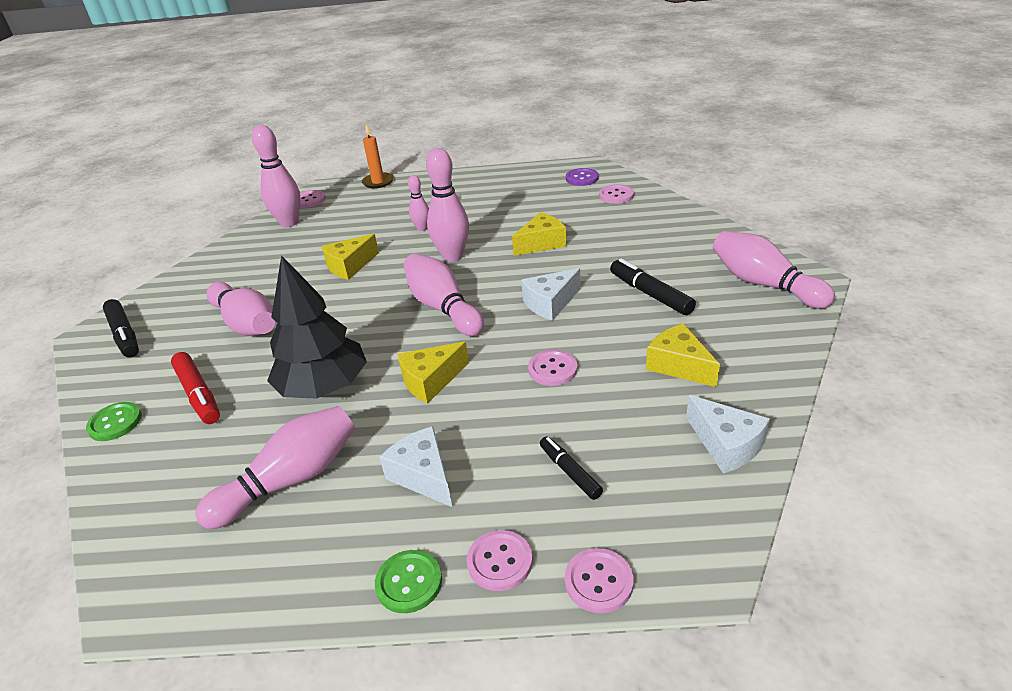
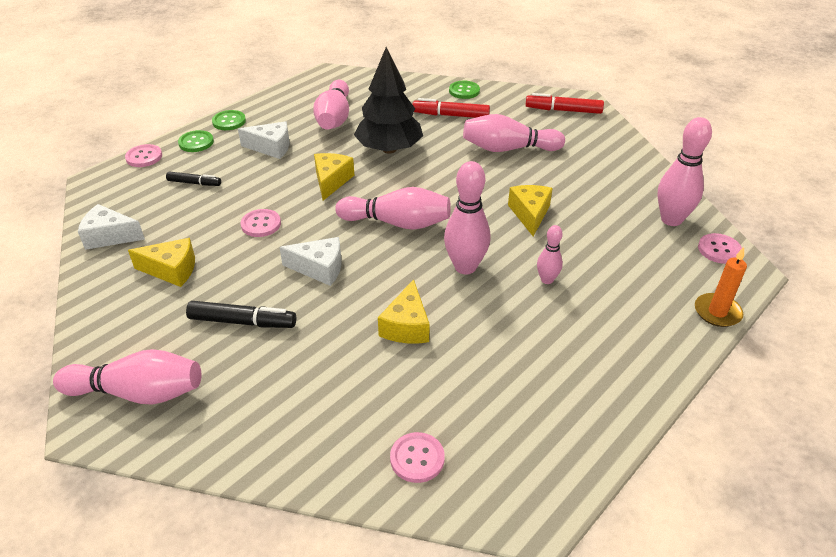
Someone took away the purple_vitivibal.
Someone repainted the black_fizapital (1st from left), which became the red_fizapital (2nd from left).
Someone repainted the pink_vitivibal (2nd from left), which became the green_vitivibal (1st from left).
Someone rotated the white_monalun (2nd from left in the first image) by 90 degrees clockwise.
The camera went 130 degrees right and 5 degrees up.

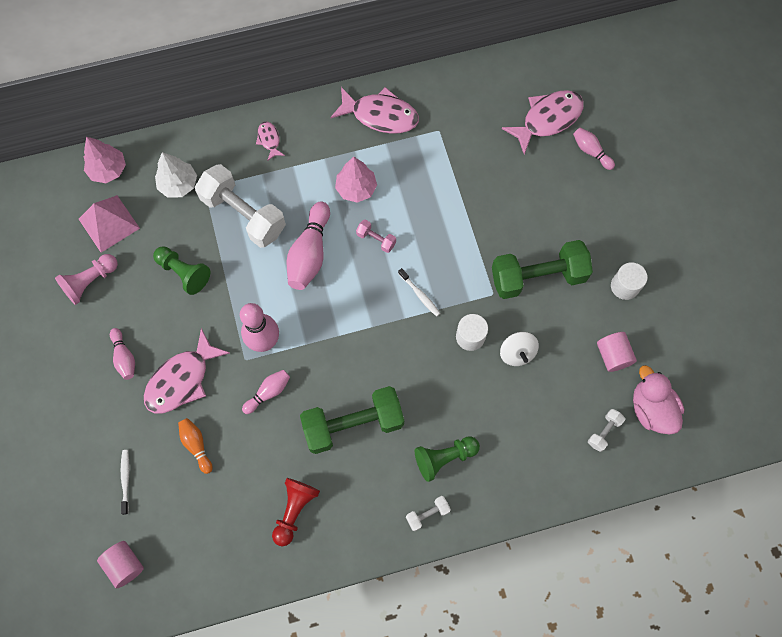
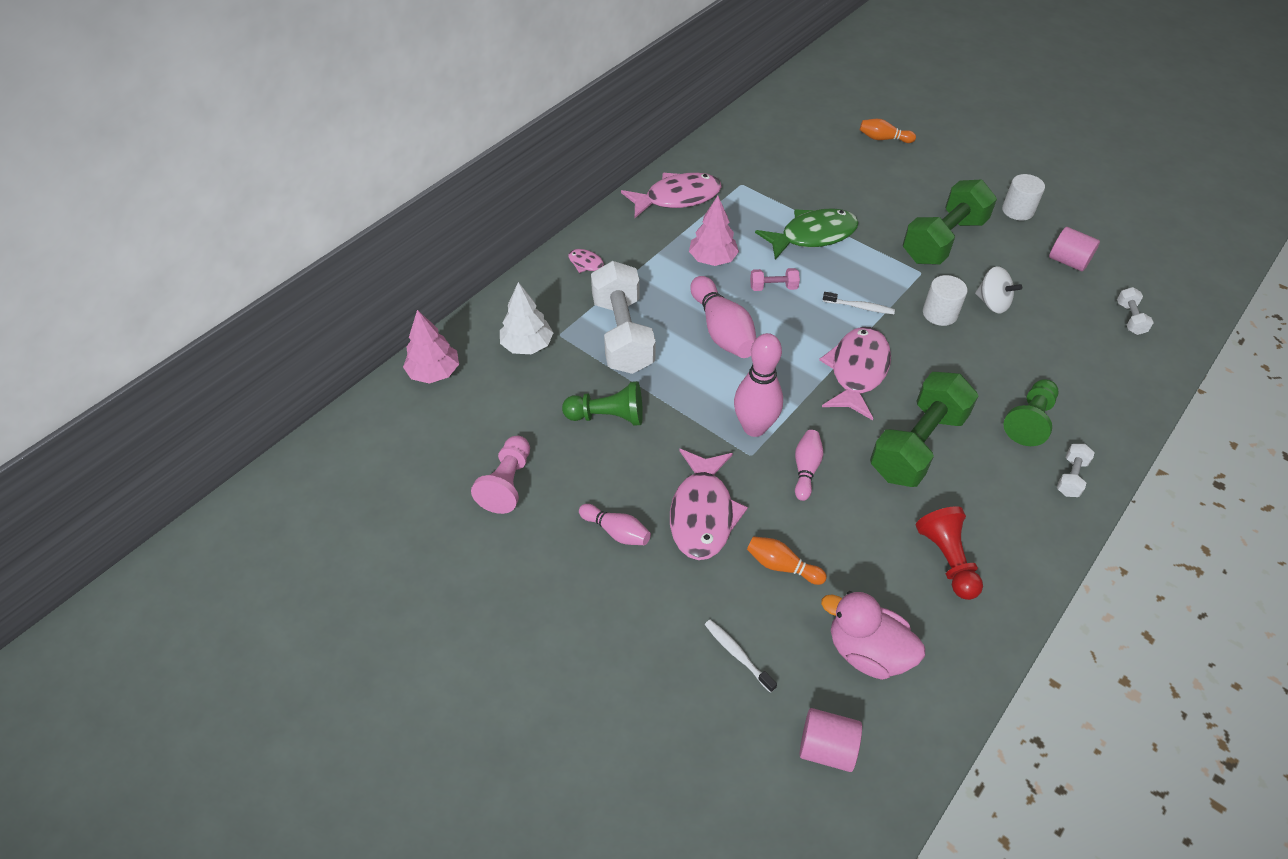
Someone took away the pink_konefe.
Someone put down the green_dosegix.
Someone carried the pink_dosegix (4th from left).
Someone carried the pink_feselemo.
Someone repainted the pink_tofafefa (5th from left), which became the orange_tofafefa (2nd from left).
Someone rotated the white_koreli (1st from left) by 75 degrees clockwise.
The camera went 35 degrees left and 20 degrees down.

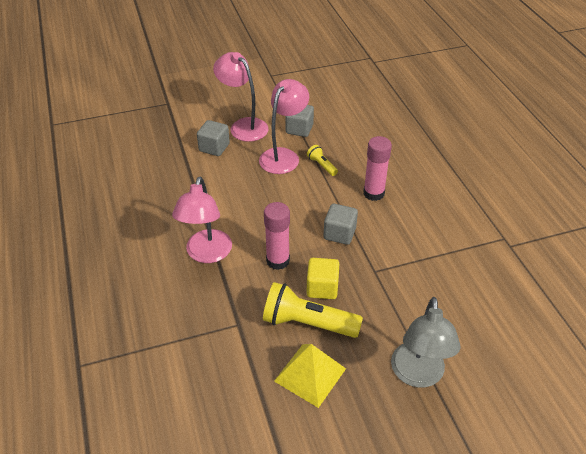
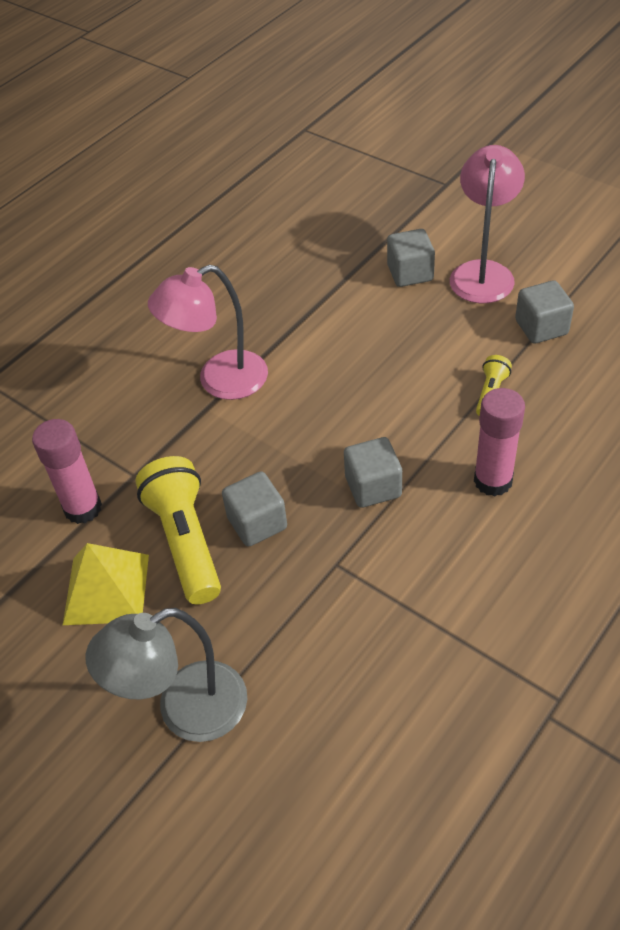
Someone took away the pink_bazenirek (3rd from left).
Someone carried the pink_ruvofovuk (1st from left).
Someone repainted the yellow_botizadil, which became the grey_botizadil (1st from left).
The camera went 60 degrees right and 5 degrees up.

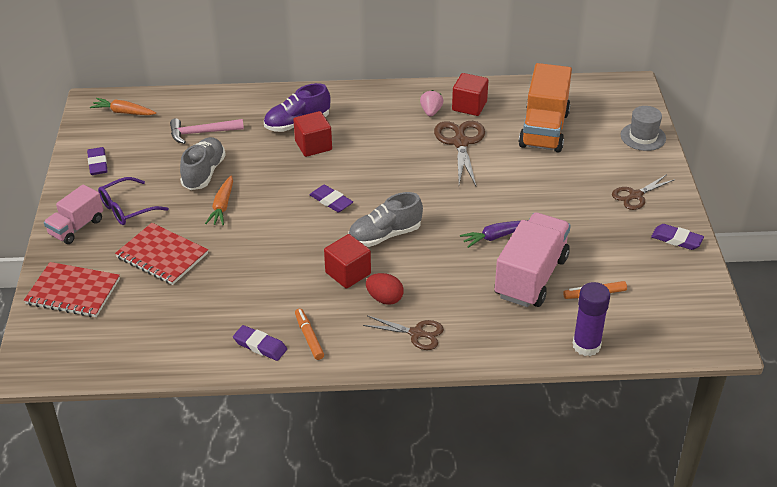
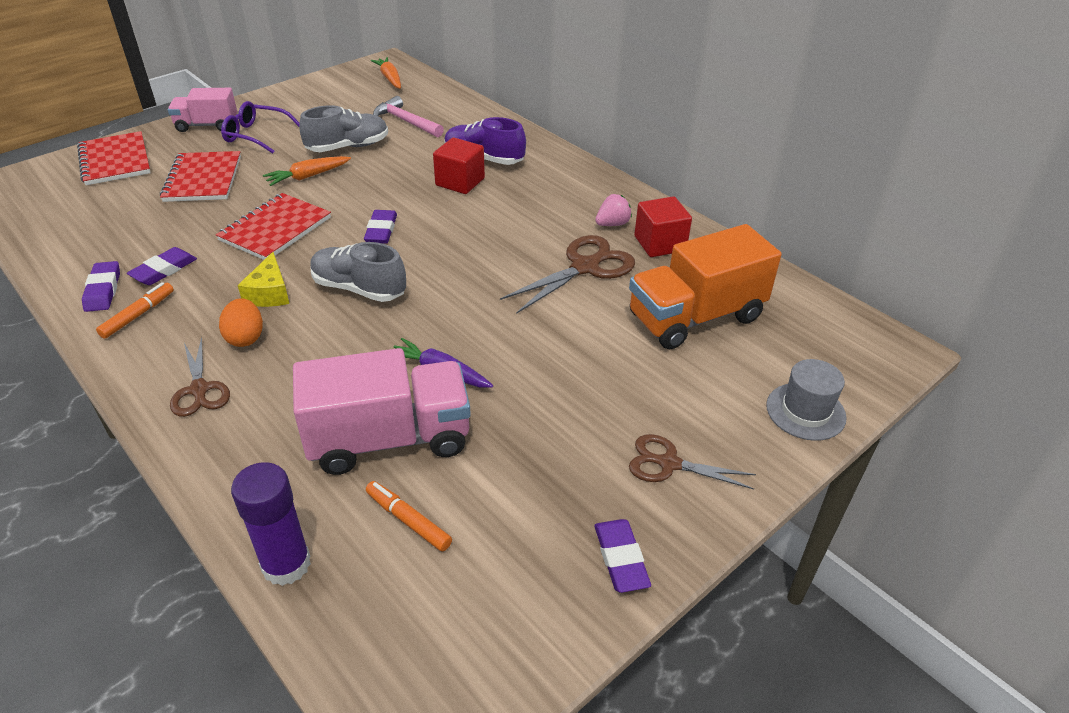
Someone put down the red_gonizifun (3rd from left).
Someone carried the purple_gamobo (1st from left in the first image).
Someone swapped the red_botizadil (2nd from left) for the yellow_monalun.
Someone repainted the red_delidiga, which became the orange_delidiga.
The camera went 50 degrees right and 0 degrees up.

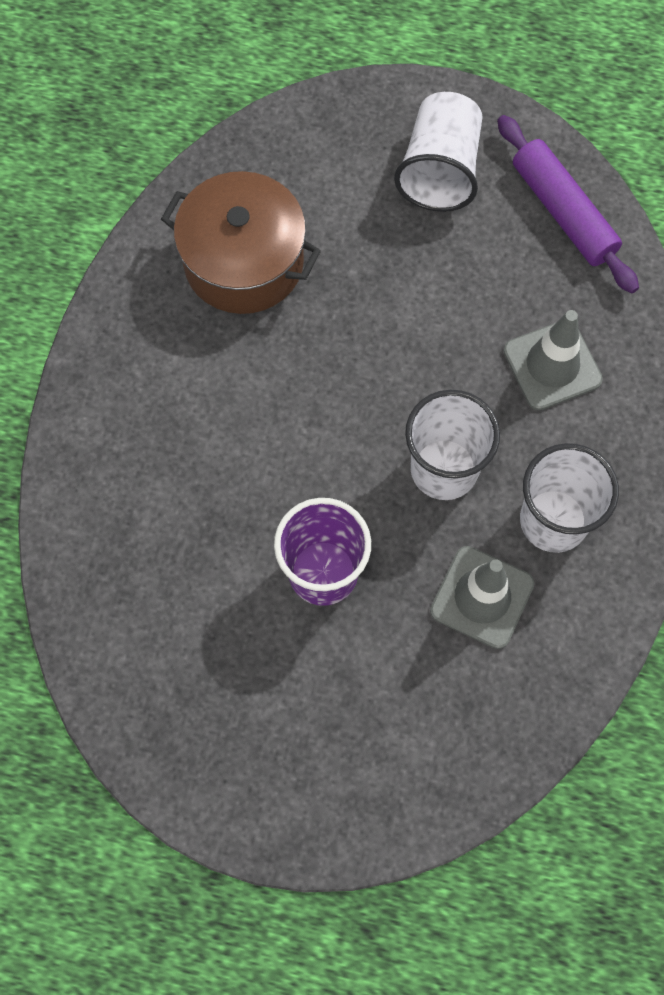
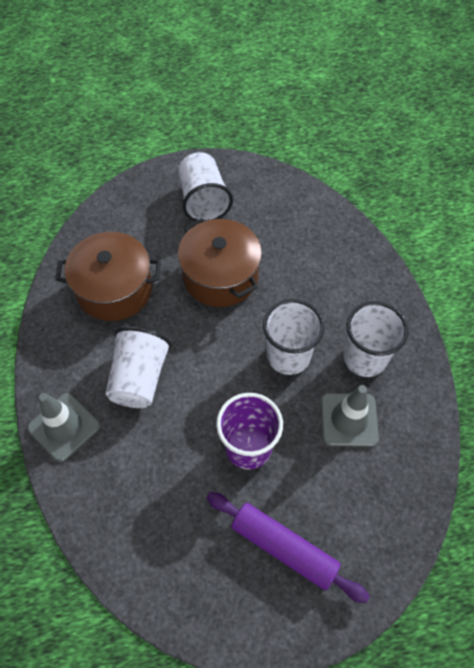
Someone put down the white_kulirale (1st from left).
Someone put down the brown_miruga (2nd from left).
Someone carried the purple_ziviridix.
Someone carried the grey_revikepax (2nd from left in the first image).
The camera went 25 degrees left and 10 degrees down.

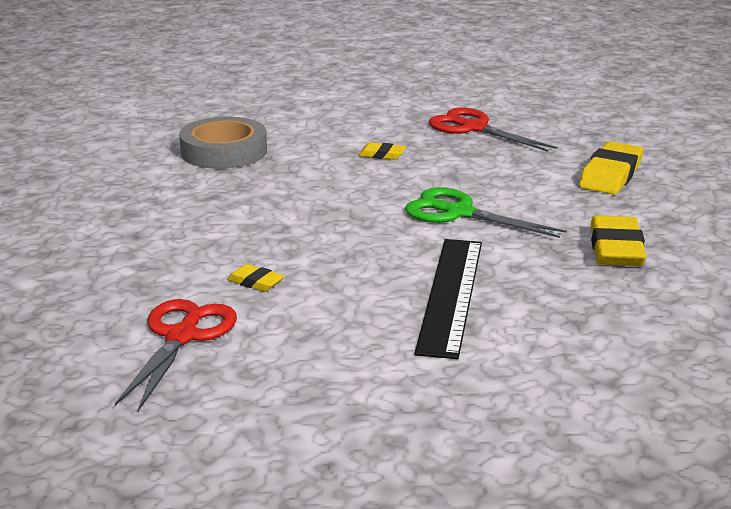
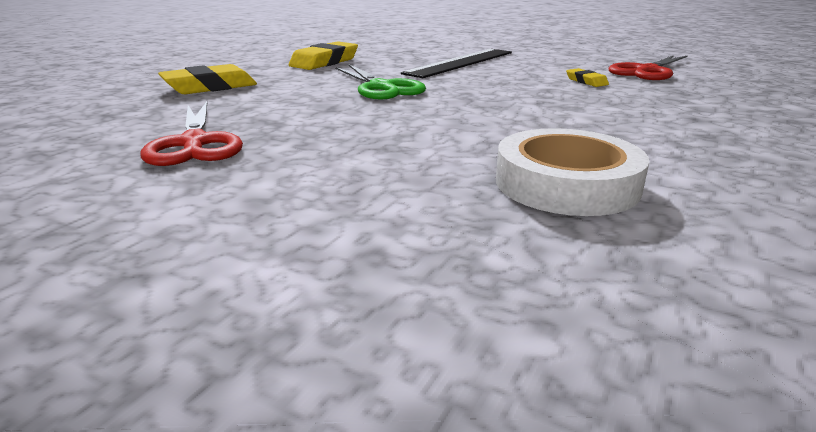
Someone took away the yellow_gamobo (2nd from left).
Someone repainted the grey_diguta, which became the white_diguta.
The camera went 150 degrees left and 0 degrees up.

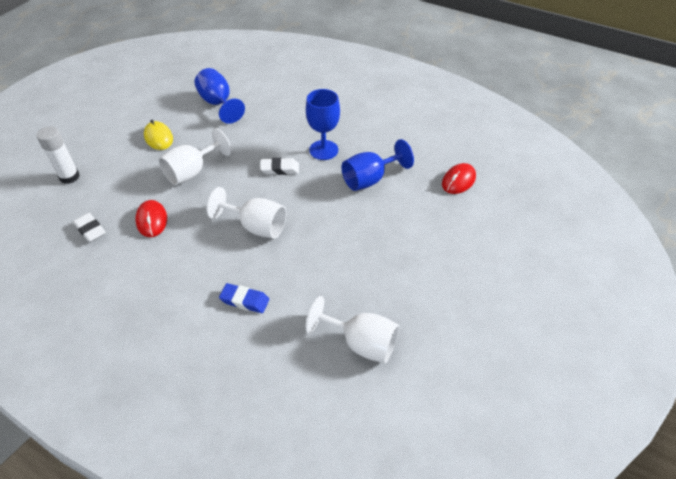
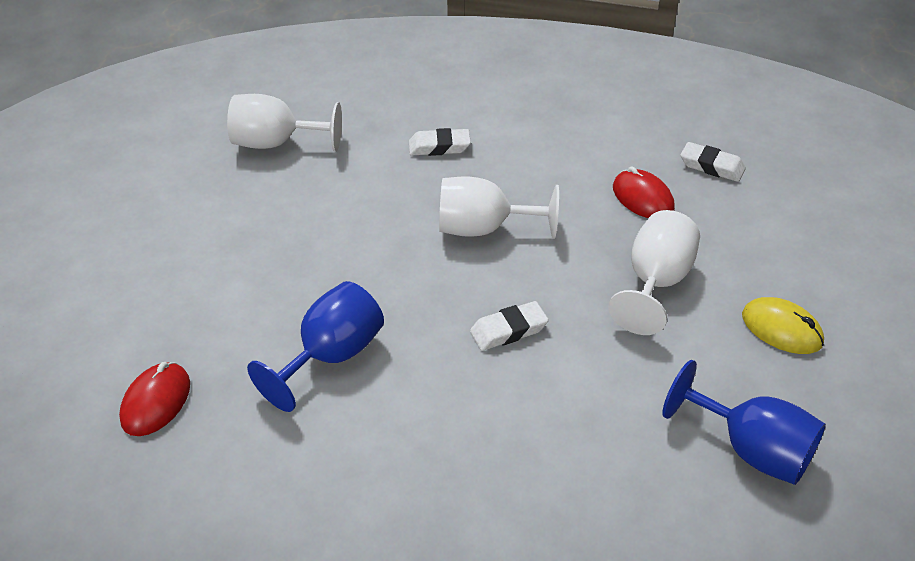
Someone took away the white_ruvofovuk.
Someone took away the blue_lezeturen (2nd from left).
Someone repainted the blue_gamobo, which became the white_gamobo (1st from left).
The camera went 160 degrees right and 5 degrees down.

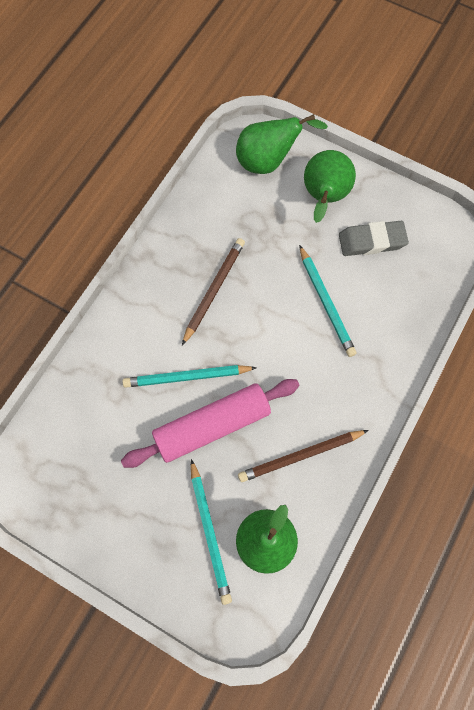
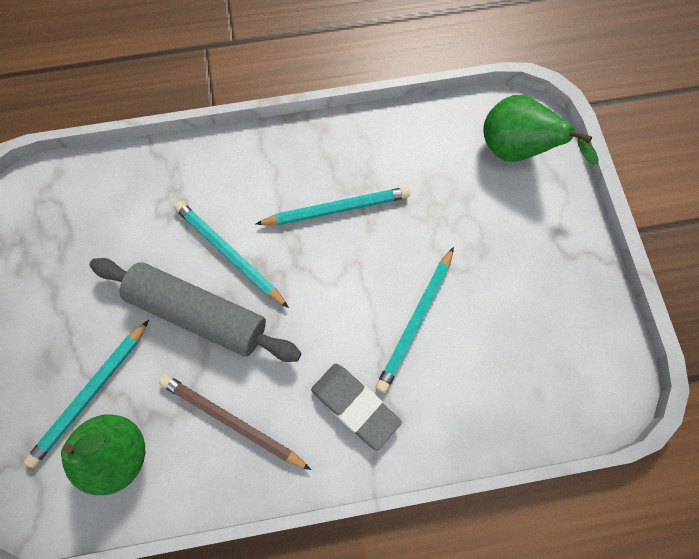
Someone took away the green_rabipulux (3rd from left).
Someone carried the grey_gamobo.
Someone repainted the pink_ziviridix, which became the grey_ziviridix.
Someone repainted the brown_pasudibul (1st from left), which became the turquoise_pasudibul (3rd from left).
The camera went 50 degrees right and 0 degrees up.

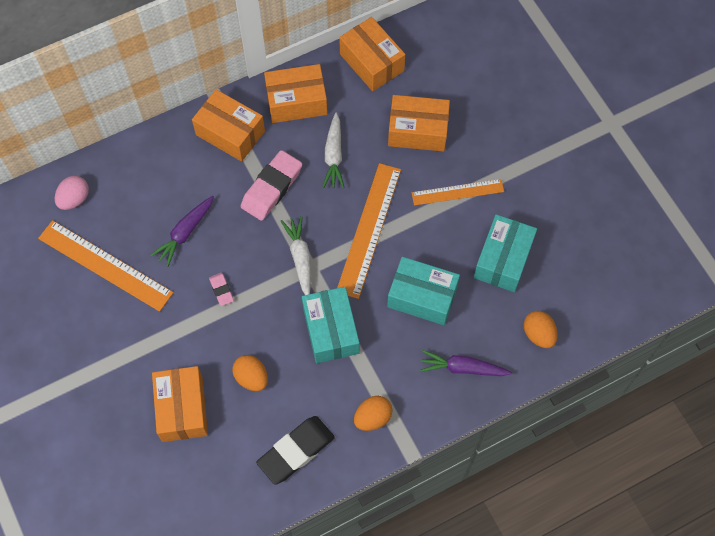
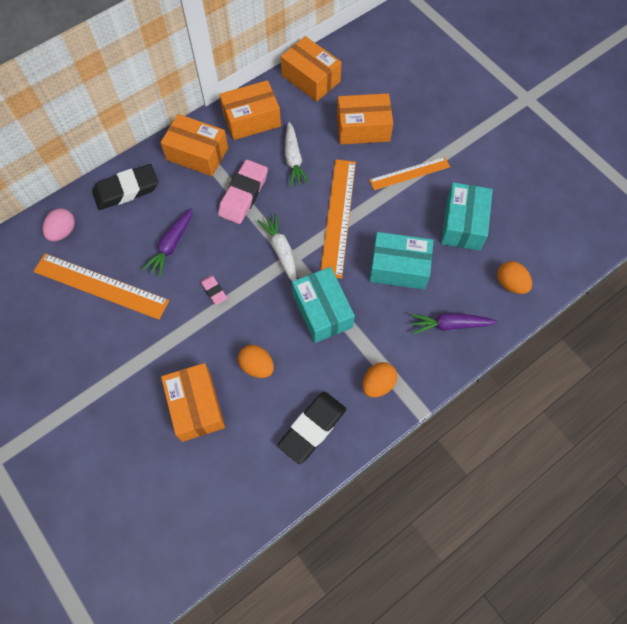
Someone put down the black_gamobo (1st from left).
The camera went 10 degrees left and 0 degrees up.

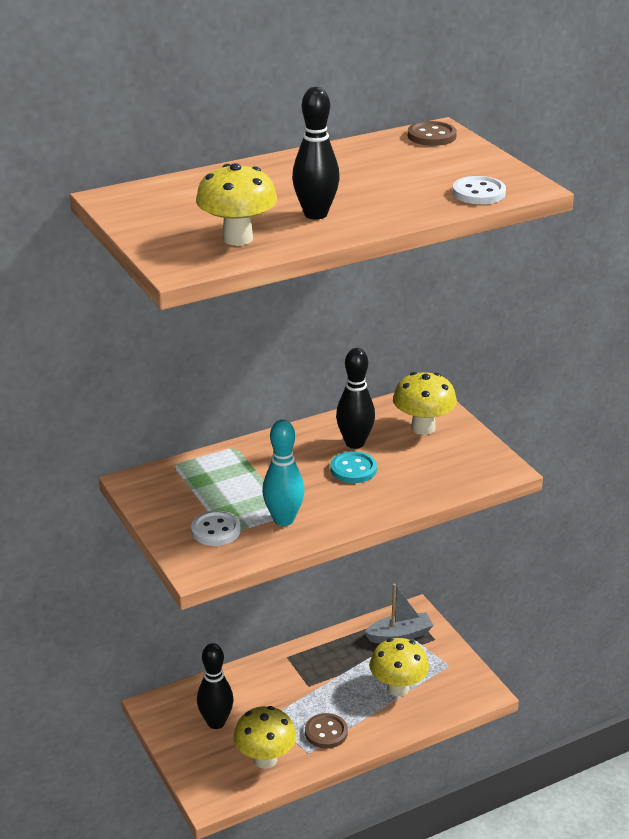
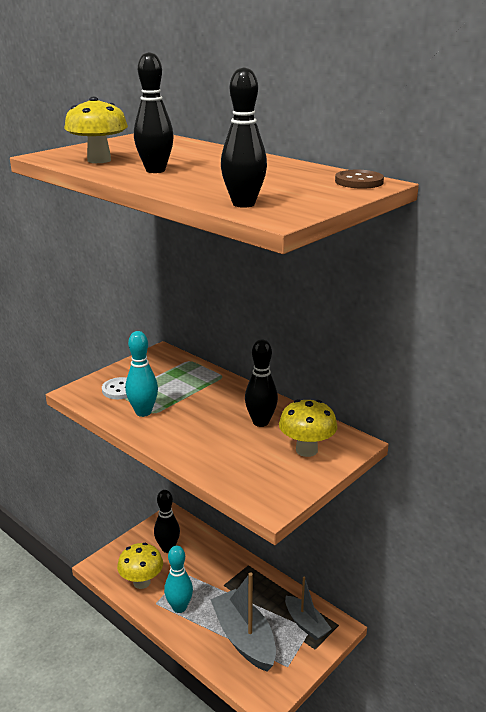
Someone took away the turquoise_vitivibal.
Someone swapped the brown_vitivibal (1st from left) for the turquoise_tofafefa (2nd from left).
Someone swapped the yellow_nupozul (3rd from left) for the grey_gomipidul (1st from left).
Someone swapped the white_vitivibal (2nd from left) for the black_tofafefa (3rd from left).
The camera went 70 degrees right and 5 degrees down.

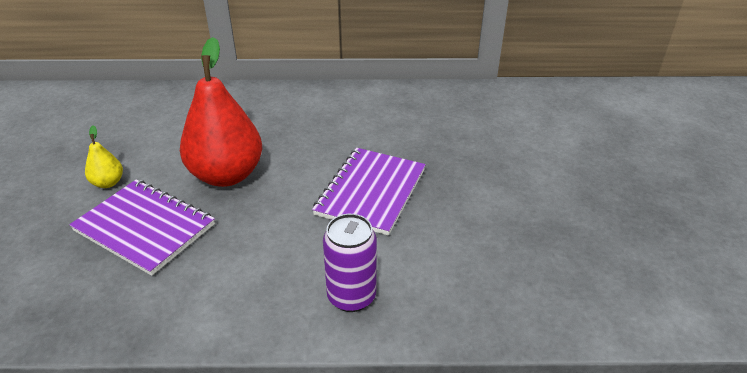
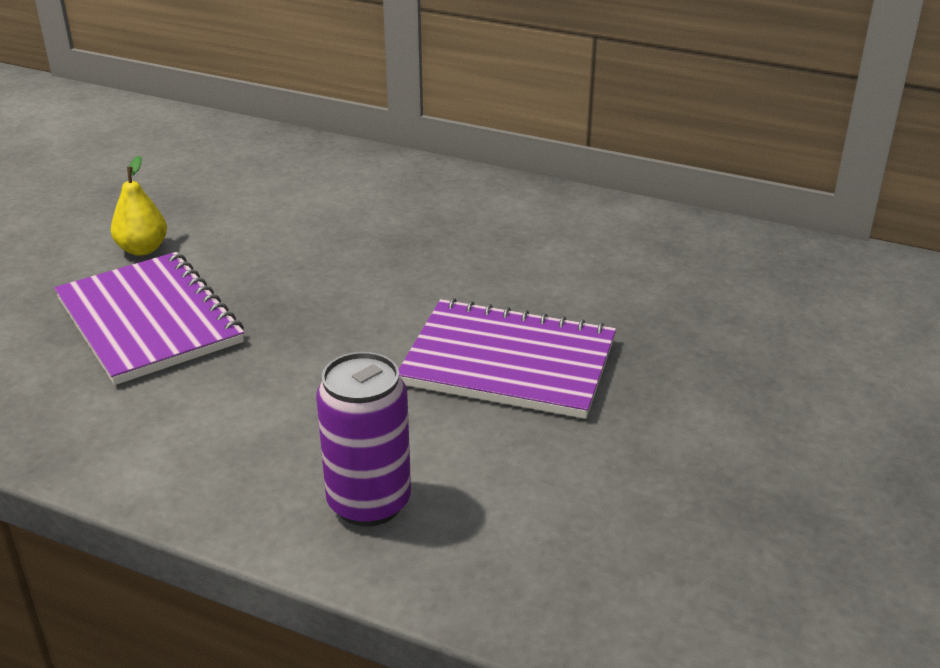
Someone took away the red_rabipulux.
Someone rotated the purple_gonizifun (2nd from left) by 60 degrees clockwise.
The camera went 25 degrees right and 5 degrees down.

